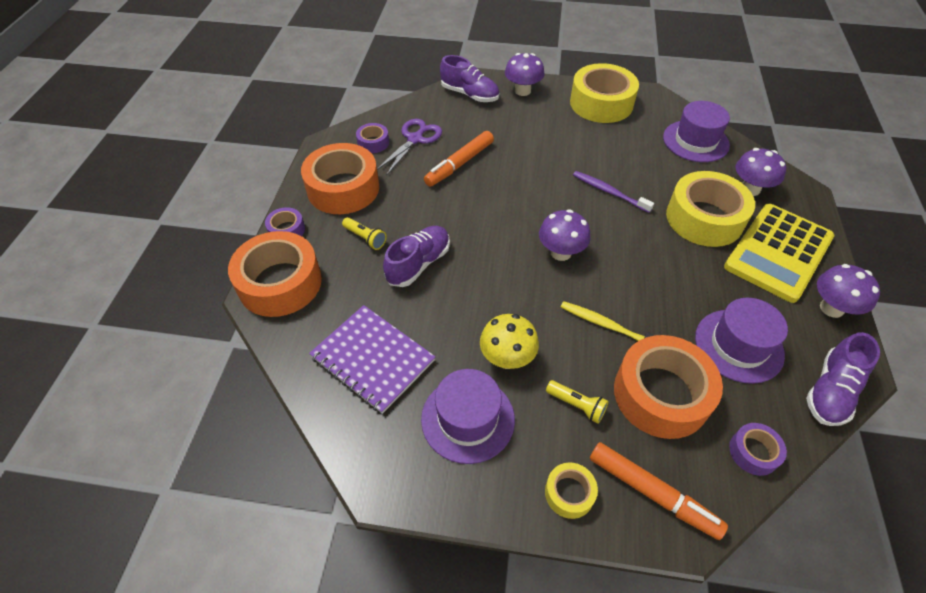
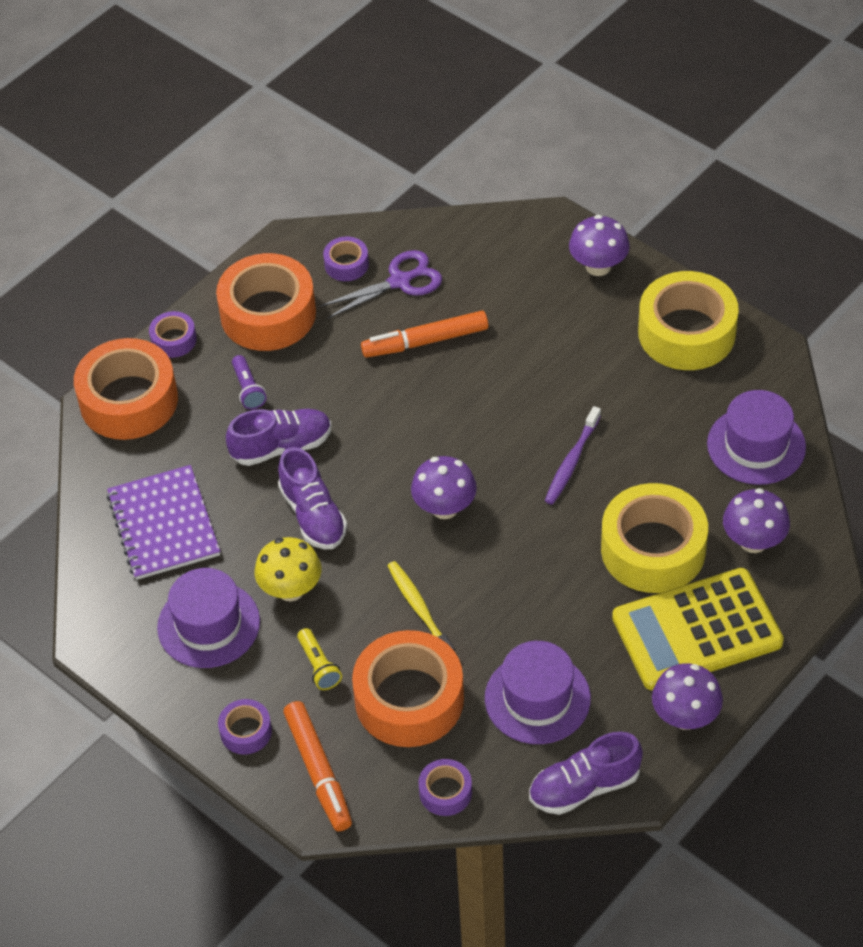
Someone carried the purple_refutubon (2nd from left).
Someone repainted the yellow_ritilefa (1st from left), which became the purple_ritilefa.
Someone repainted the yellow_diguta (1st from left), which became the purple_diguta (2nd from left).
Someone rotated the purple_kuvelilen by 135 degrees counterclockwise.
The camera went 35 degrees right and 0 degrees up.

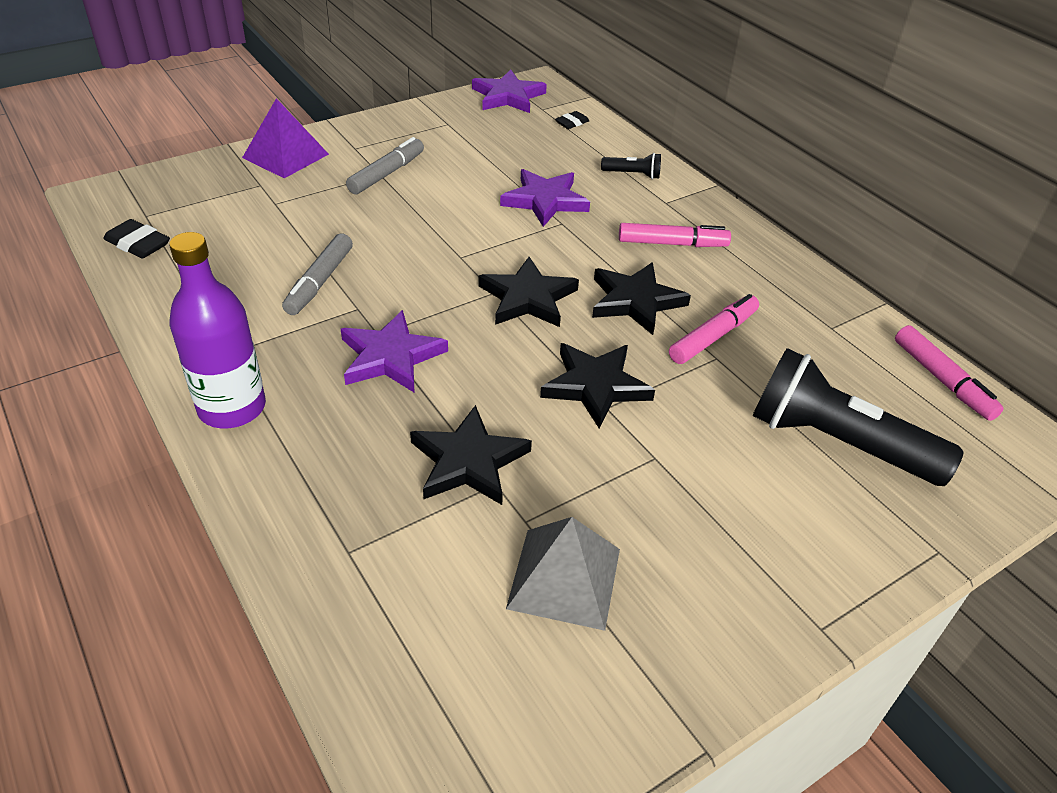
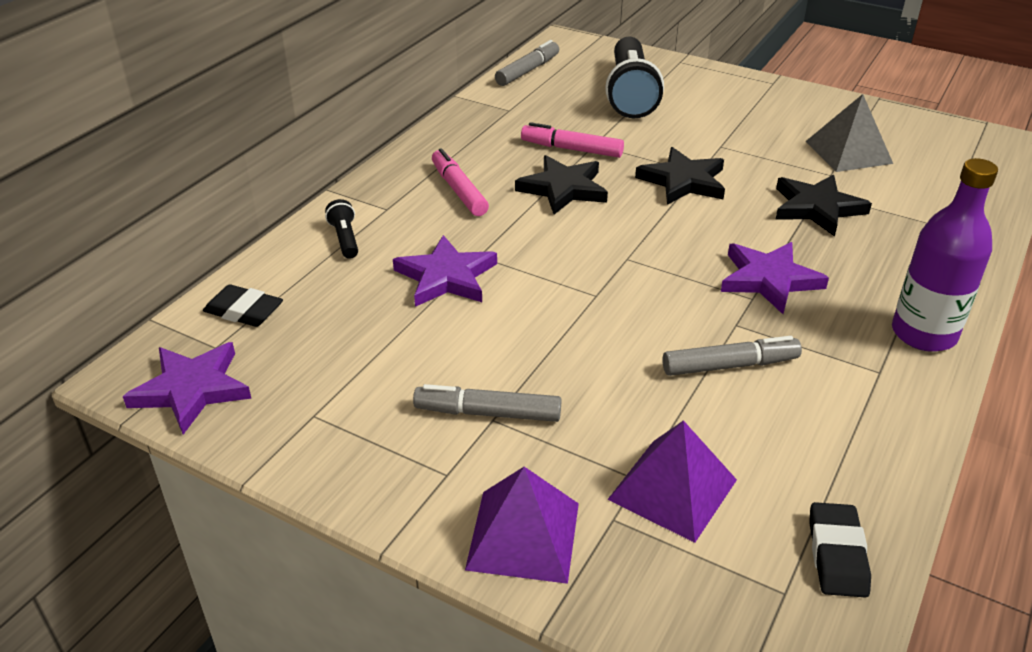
Someone took away the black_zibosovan (2nd from left).
Someone put down the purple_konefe (2nd from left).
Someone repainted the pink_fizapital (3rd from left), which became the grey_fizapital (2nd from left).
Someone scaled the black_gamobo (2nd from left in the first image) by 1.58.
The camera went 115 degrees left and 5 degrees down.

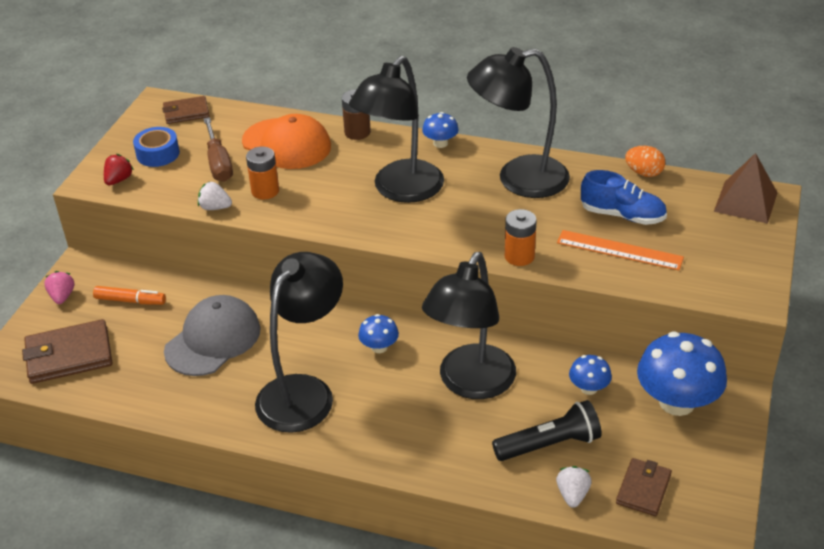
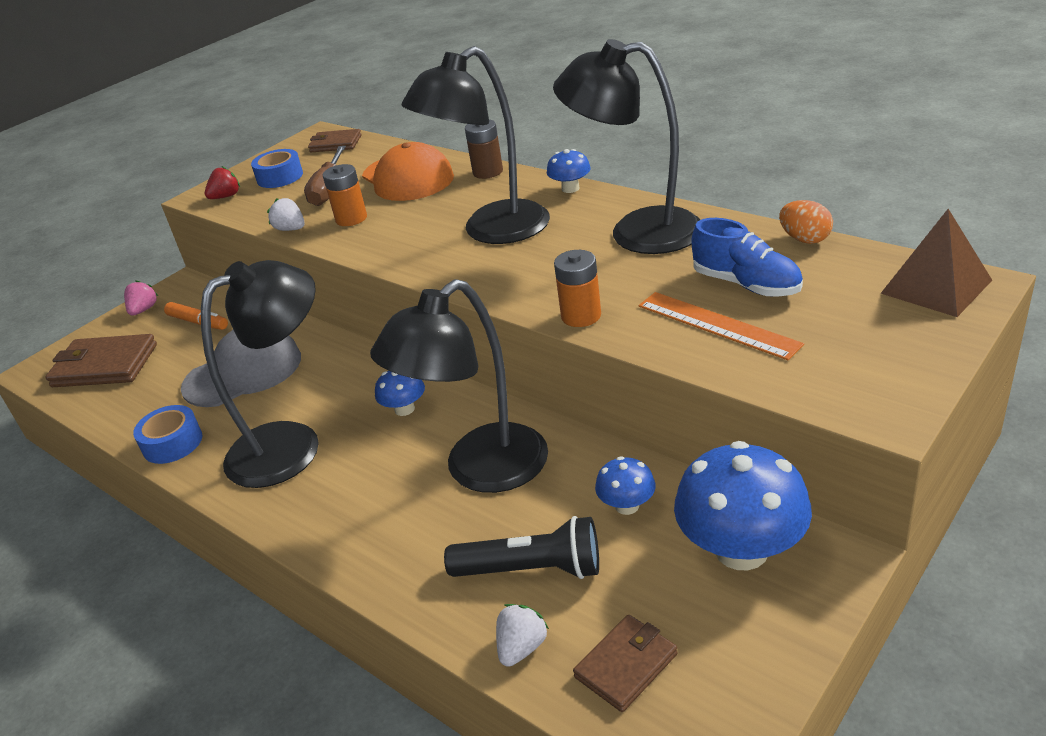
Someone put down the blue_diguta (1st from left).
The camera went 25 degrees right and 5 degrees down.

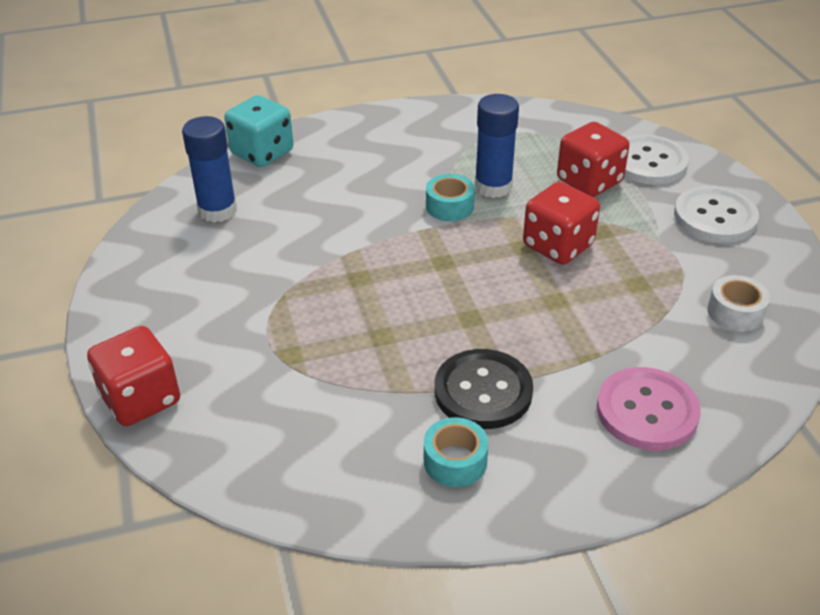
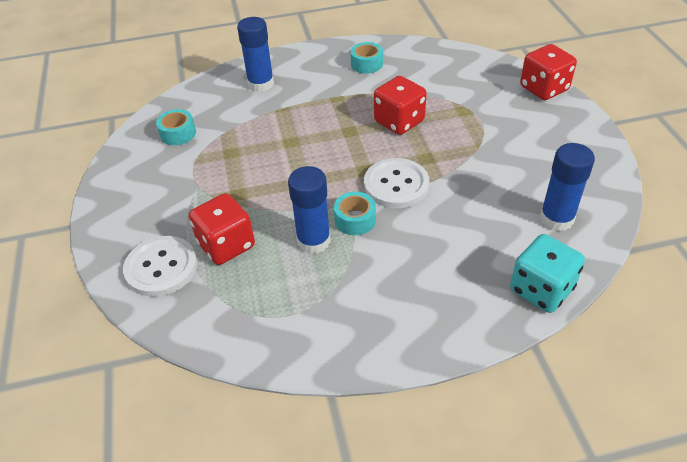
Someone took away the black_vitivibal.
Someone carried the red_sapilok (2nd from left).
Someone carried the white_vitivibal (2nd from left).
Someone swapped the pink_vitivibal for the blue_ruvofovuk (1st from left).
Someone repainted the white_diguta, which became the turquoise_diguta (1st from left).
The camera went 175 degrees left and 5 degrees up.

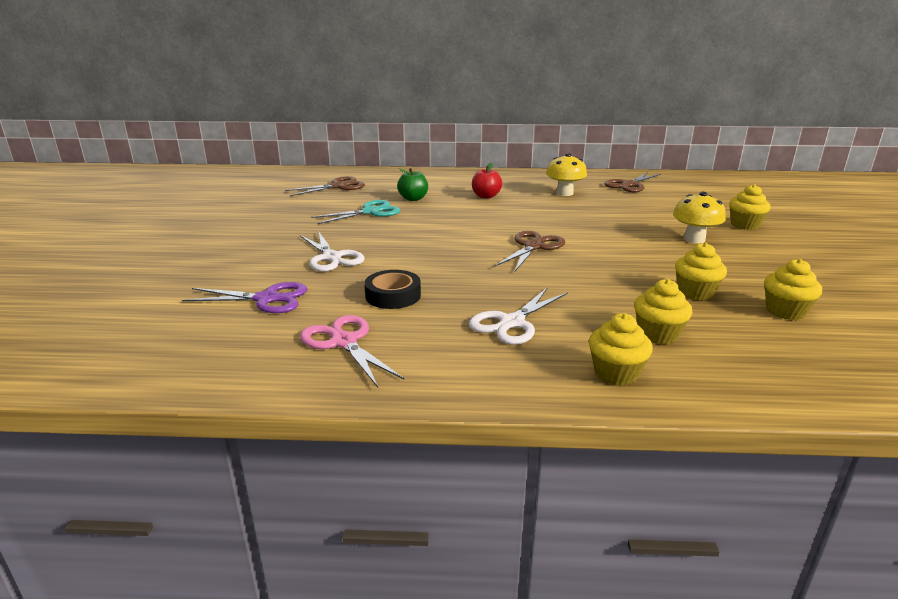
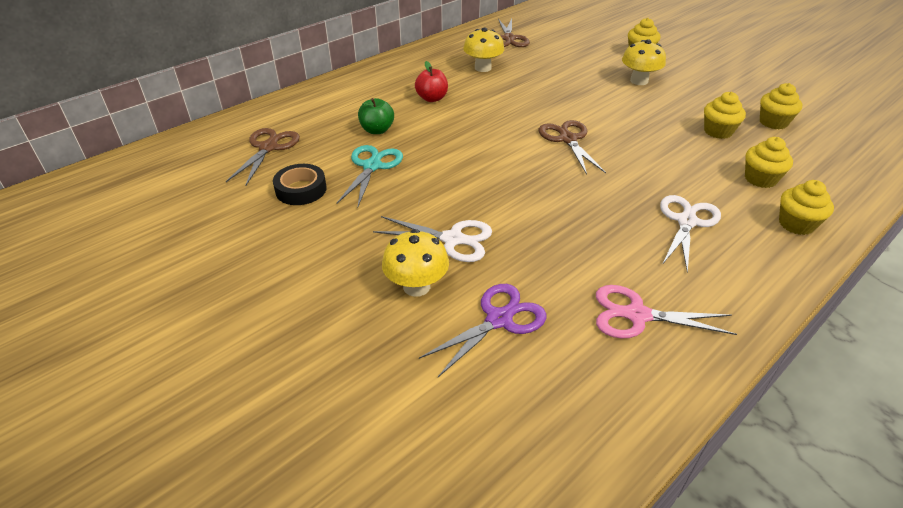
Someone put down the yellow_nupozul (1st from left).
Someone carried the black_diguta.
Someone rotated the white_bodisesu (2nd from left) by 150 degrees counterclockwise.
The camera went 45 degrees left and 15 degrees up.

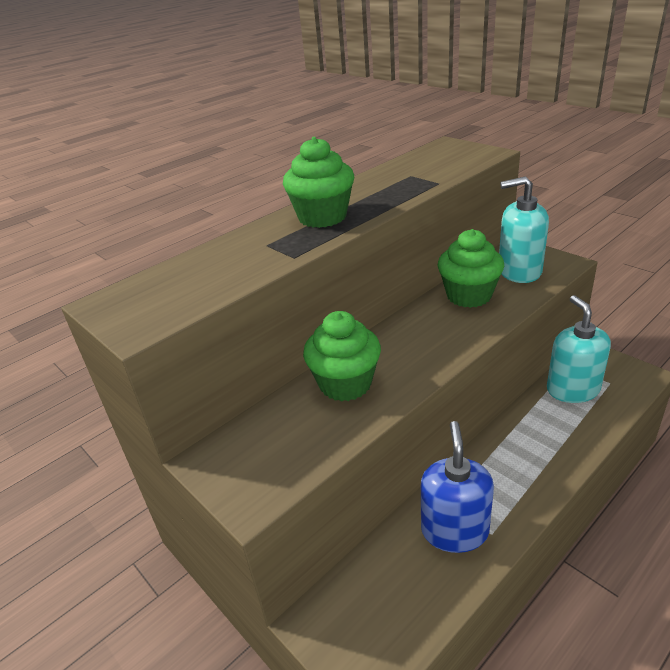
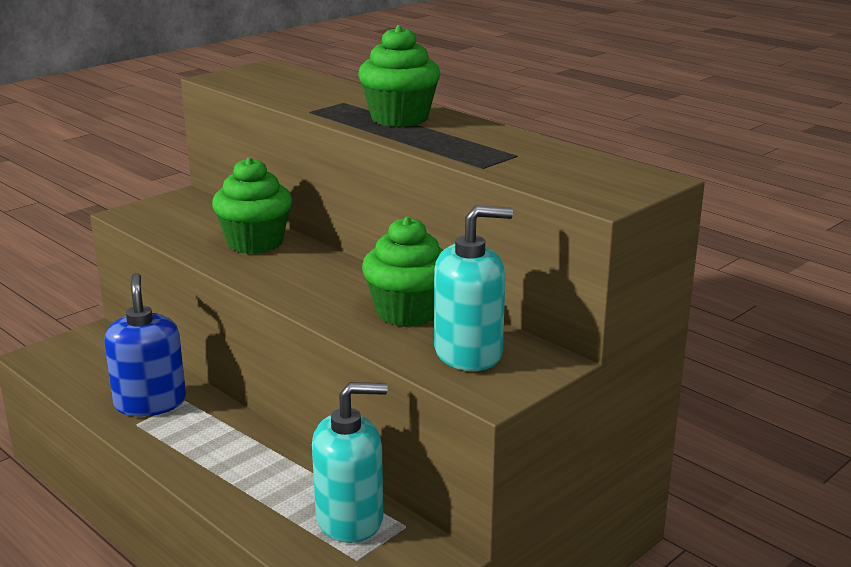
Someone rotated the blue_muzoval by 105 degrees counterclockwise.
Someone rotated the turquoise_muzoval (1st from left in the first image) by 75 degrees clockwise.
The camera went 85 degrees right and 10 degrees down.

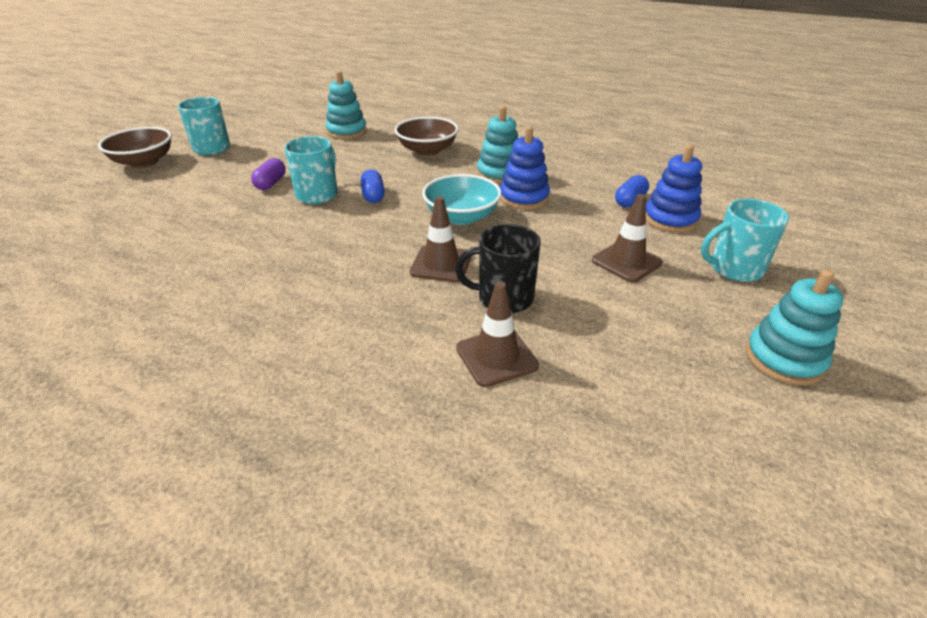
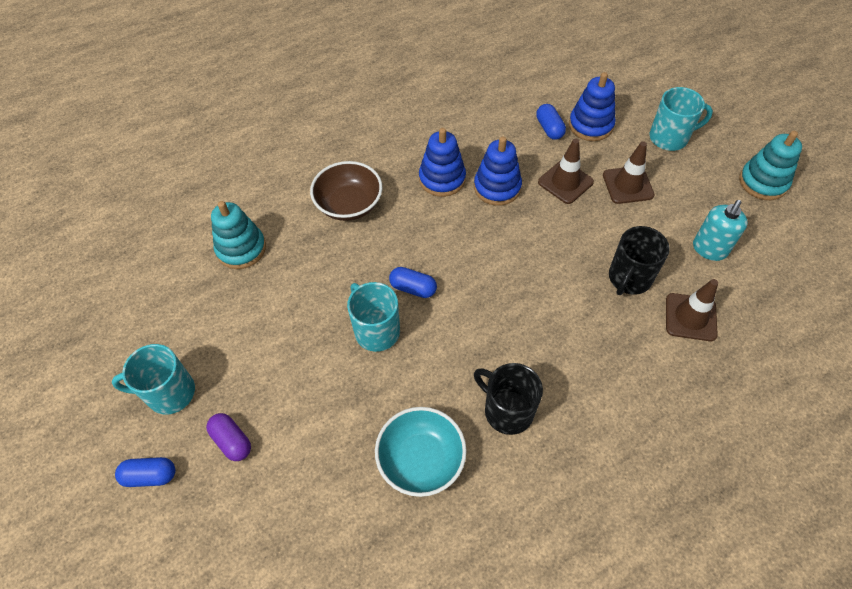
Someone put down the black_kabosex (1st from left).
Someone put down the turquoise_muzoval.
Someone carried the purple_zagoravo.
Someone carried the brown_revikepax (1st from left).
Someone carried the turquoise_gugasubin.
Someone swapped the brown_gugasubin (1st from left) for the blue_zagoravo (1st from left).
Someone repainted the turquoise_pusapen (2nd from left), which became the blue_pusapen (1st from left).
Someone rotated the turquoise_kabosex (3rd from left) by 120 degrees counterclockwise.
The camera went 55 degrees left and 20 degrees up.

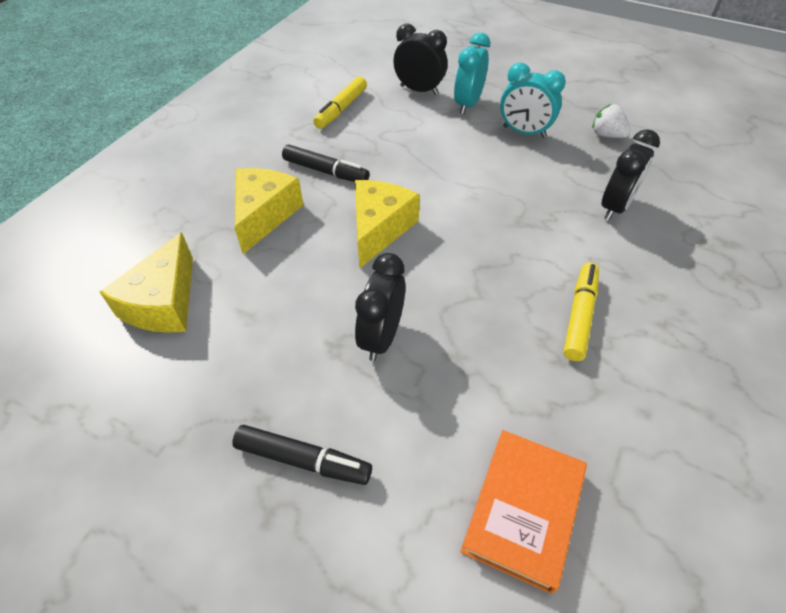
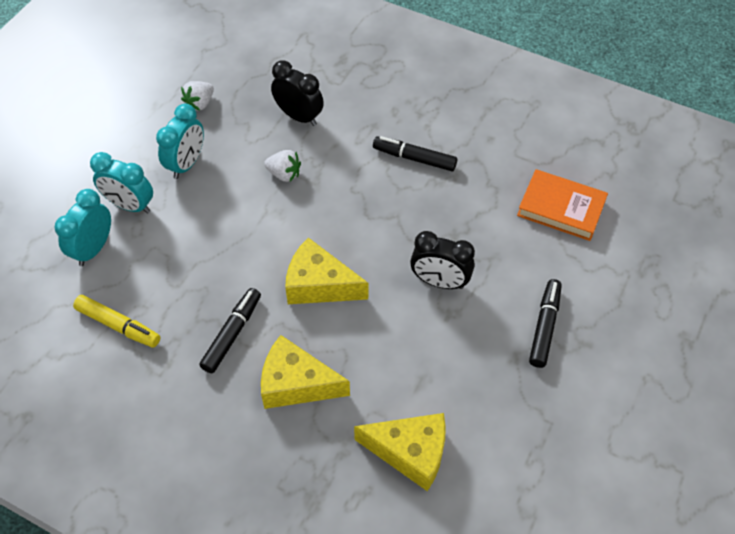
Someone put down the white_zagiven (2nd from left).
Someone repainted the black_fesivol (2nd from left), which became the turquoise_fesivol (1st from left).
Someone repainted the yellow_fizapital (2nd from left), which became the black_fizapital (2nd from left).
The camera went 90 degrees left and 5 degrees up.

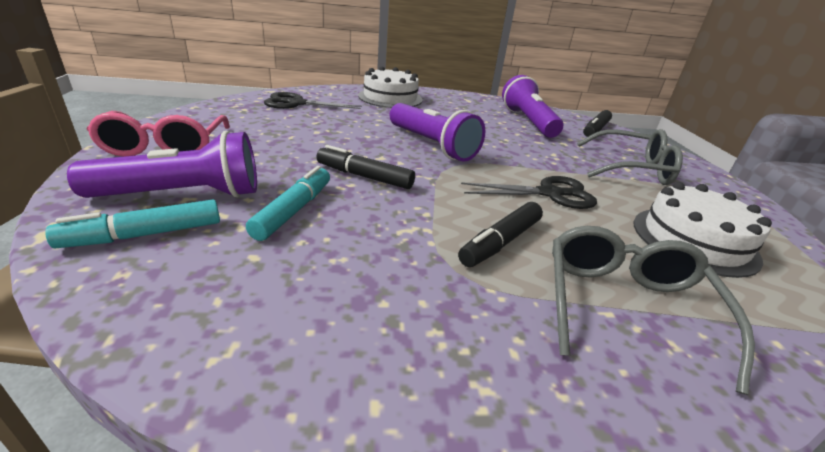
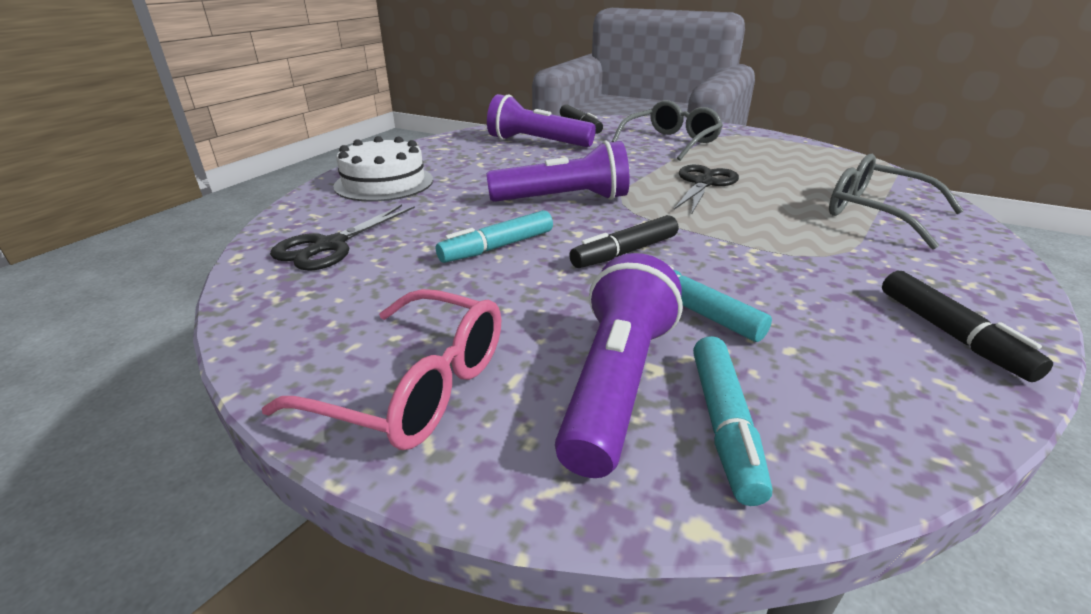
Someone took away the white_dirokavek (2nd from left).
Someone put down the turquoise_fizapital (1st from left).
Someone carried the black_fizapital (2nd from left in the first image).
The camera went 55 degrees left and 0 degrees up.

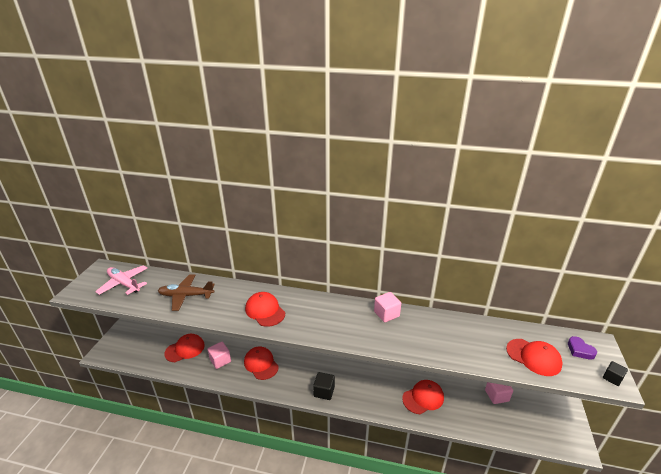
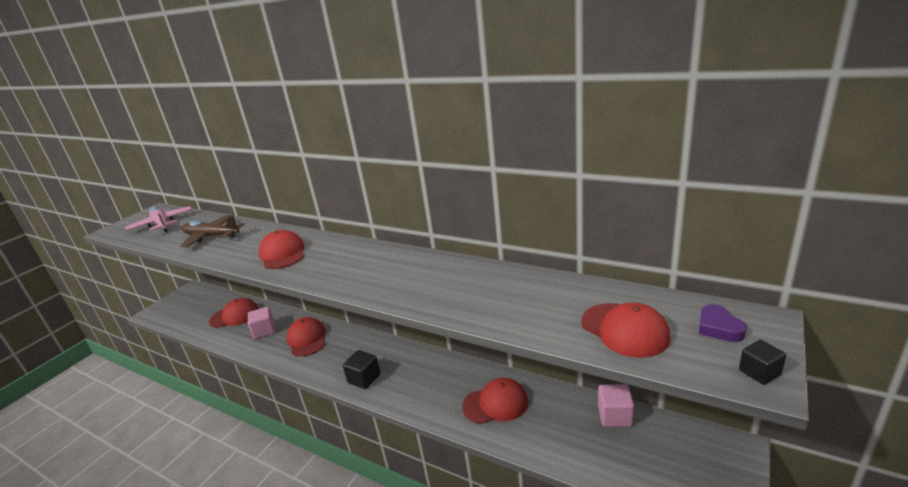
Someone took away the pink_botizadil (2nd from left).
The camera went 20 degrees right and 5 degrees down.

